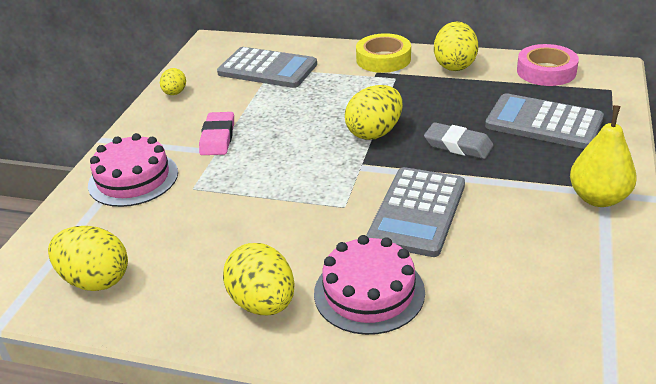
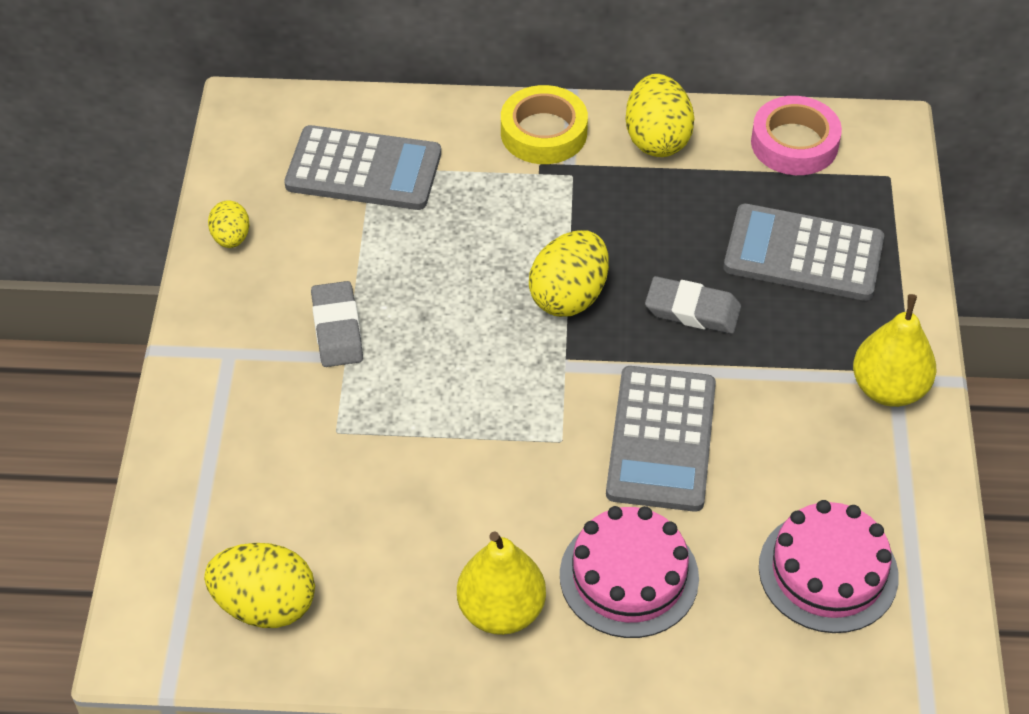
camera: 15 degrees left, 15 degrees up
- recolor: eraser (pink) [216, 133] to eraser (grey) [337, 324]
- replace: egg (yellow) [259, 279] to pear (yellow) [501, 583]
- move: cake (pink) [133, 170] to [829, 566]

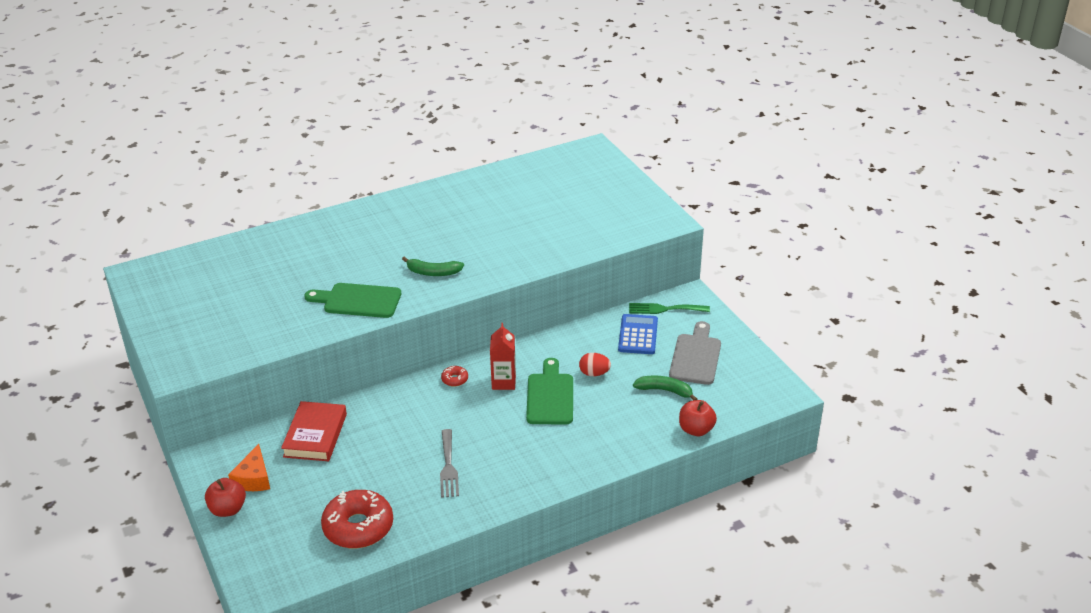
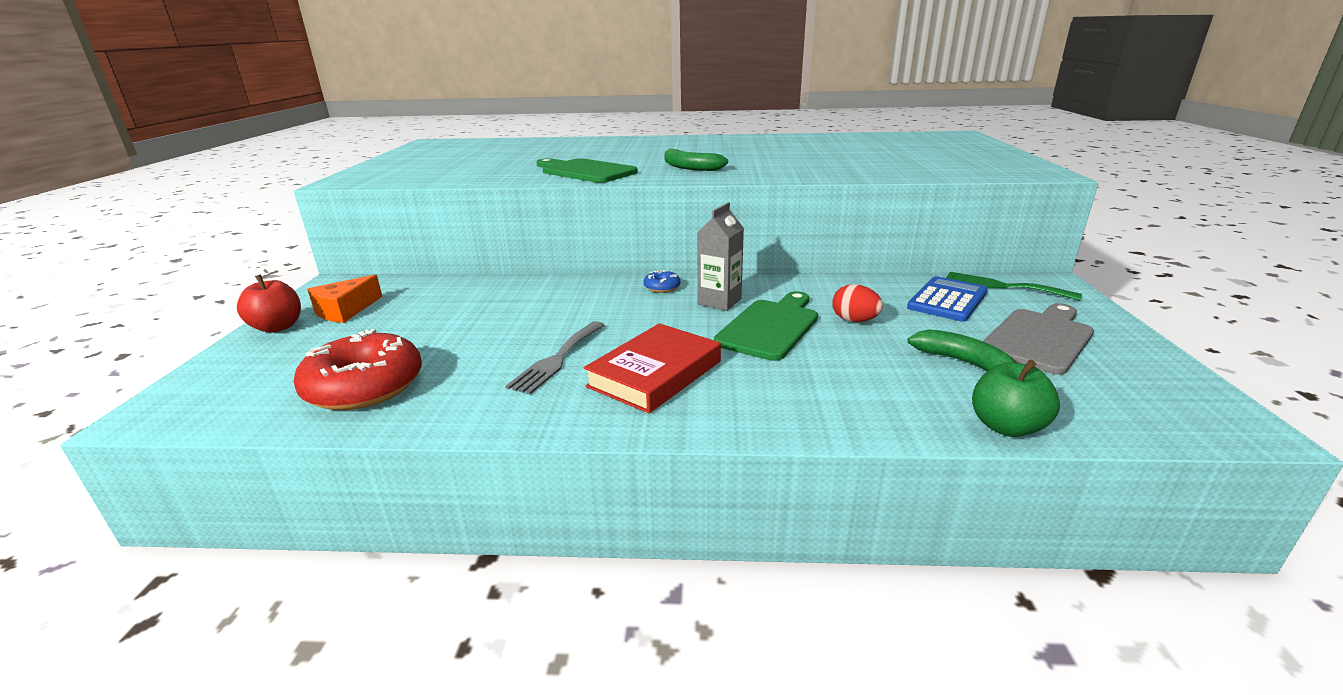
camera: 30 degrees right, 10 degrees down
- move: book (red) [314, 431] to [652, 368]
- recolor: donut (red) [454, 376] to donut (blue) [662, 281]
- recolor: carton (red) [503, 356] to carton (grey) [720, 256]
- recolor: apple (red) [698, 418] to apple (green) [1016, 398]

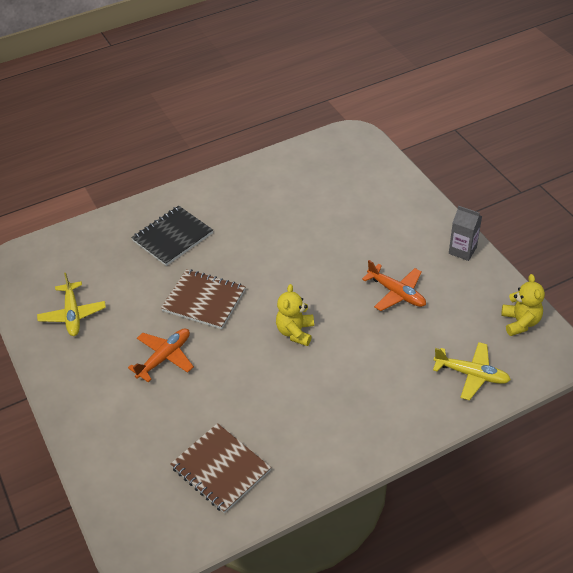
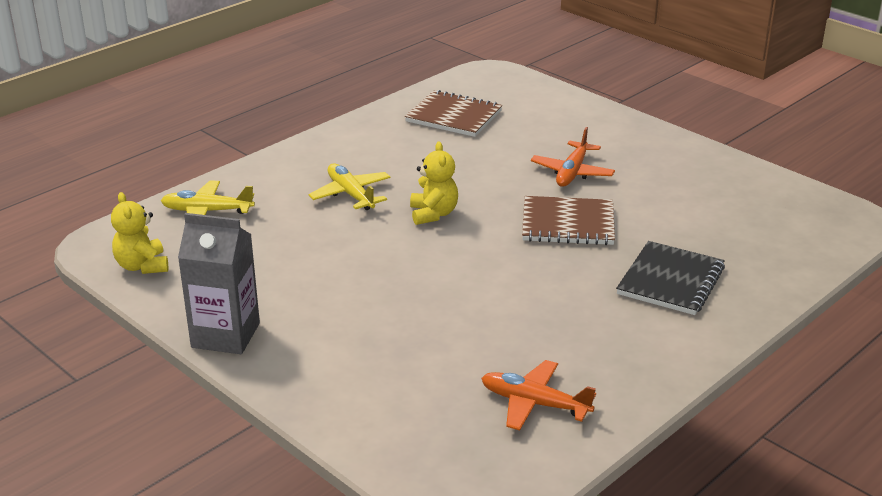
camera: 160 degrees right, 15 degrees down
- resize: carton (grey) [465, 233] = [219, 283] x1.55
- move: plane (yellow) [71, 304] to [349, 187]
- move: plane (orange) [394, 285] to [538, 395]

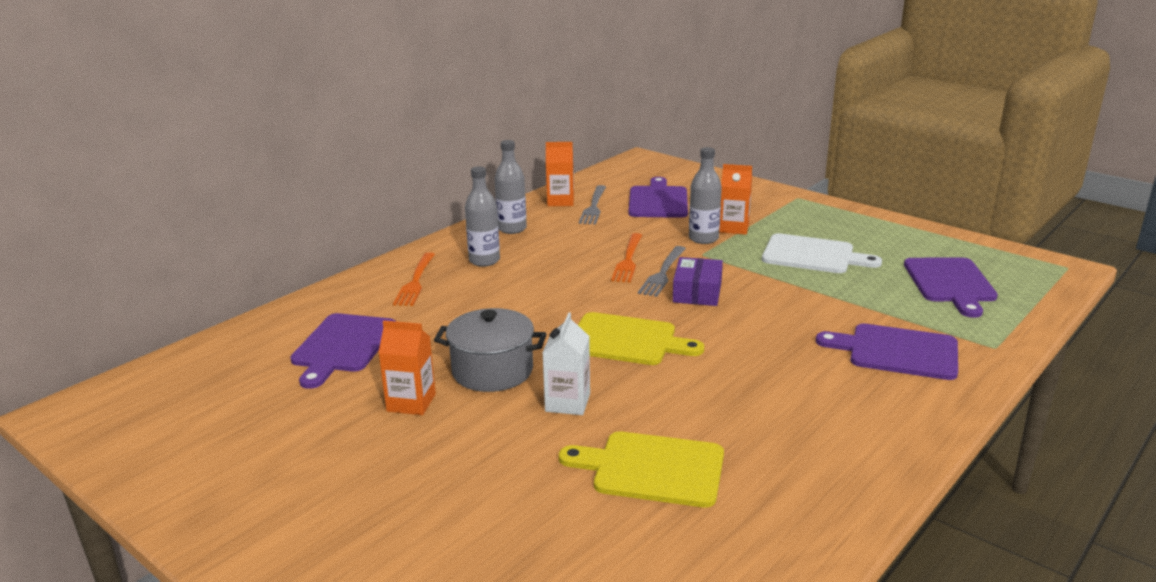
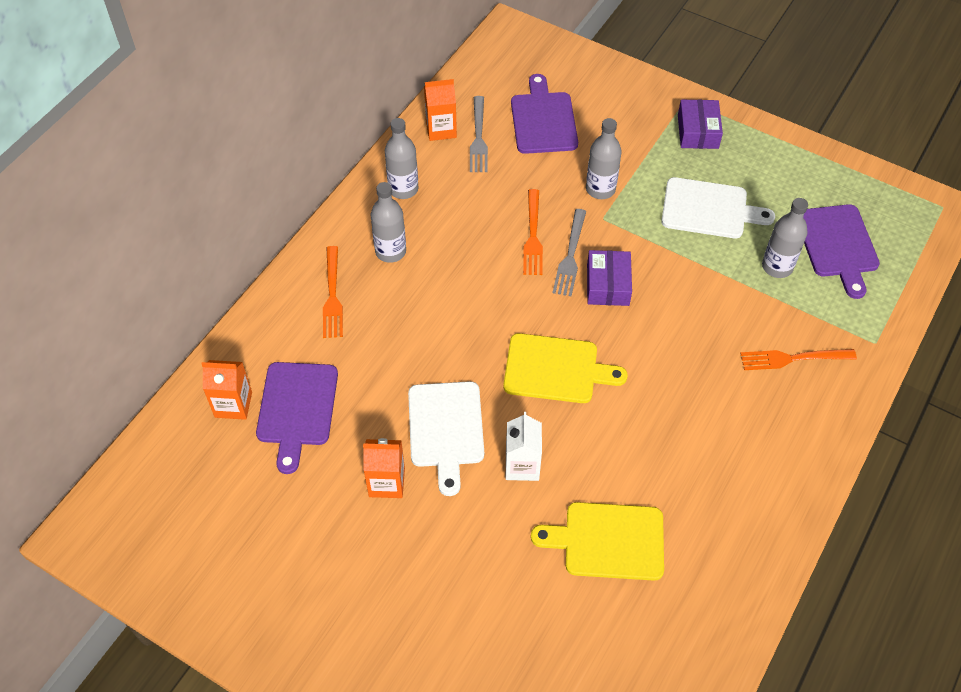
camera: 10 degrees left, 30 degrees up
- move: carton (orange) [735, 199] to [227, 390]
- replace: pot (grey) [490, 350] to cutting board (white) [446, 438]
- insert: box (purple) [700, 124]
- replace: cutting board (purple) [887, 352] to fork (orange) [798, 359]
- insert: bottle (grey) [785, 238]

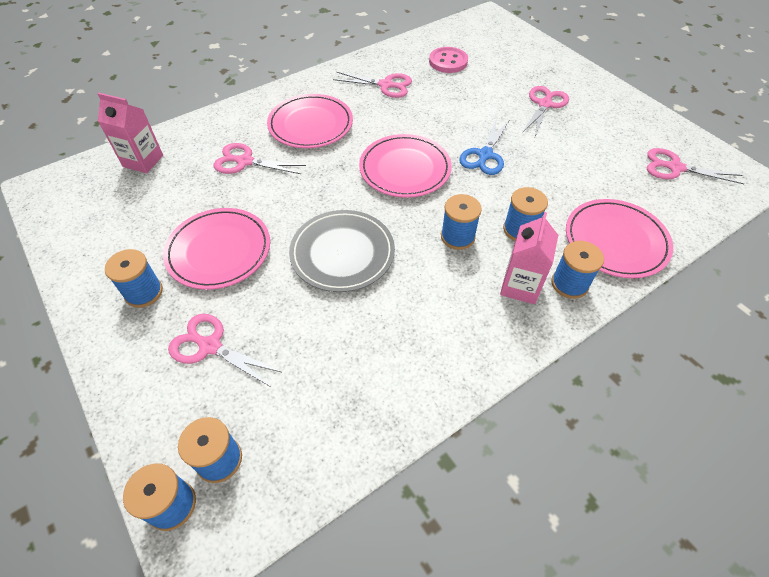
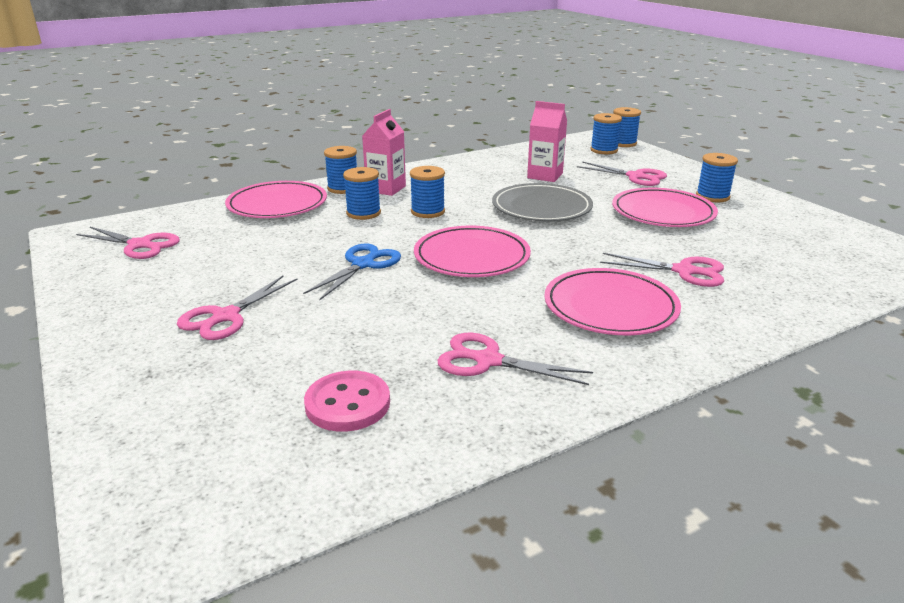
camera: 175 degrees left, 25 degrees down
- move: carton (pink) [130, 133] to [547, 141]

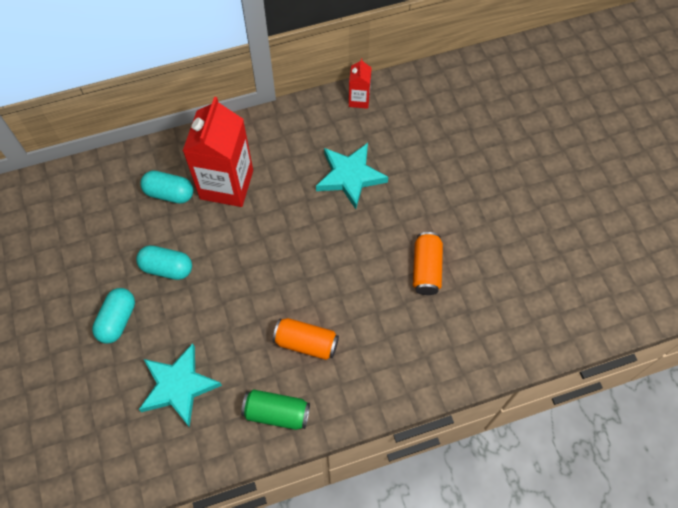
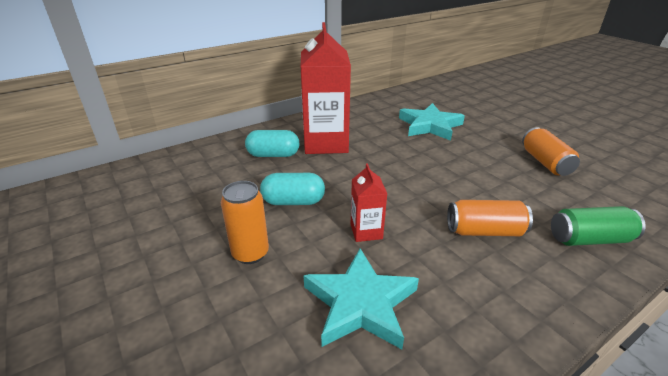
camera: 15 degrees left, 30 degrees down
- replace: capsule (turquoise) [113, 316] to can (orange) [245, 222]
- move: carton (red) [360, 83] to [369, 202]
- move: can (green) [275, 409] to [598, 226]

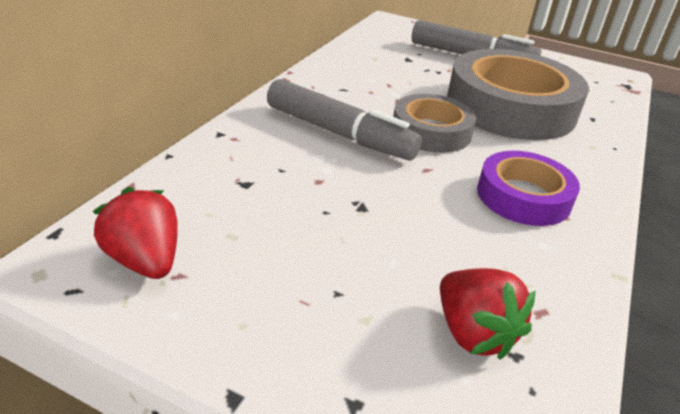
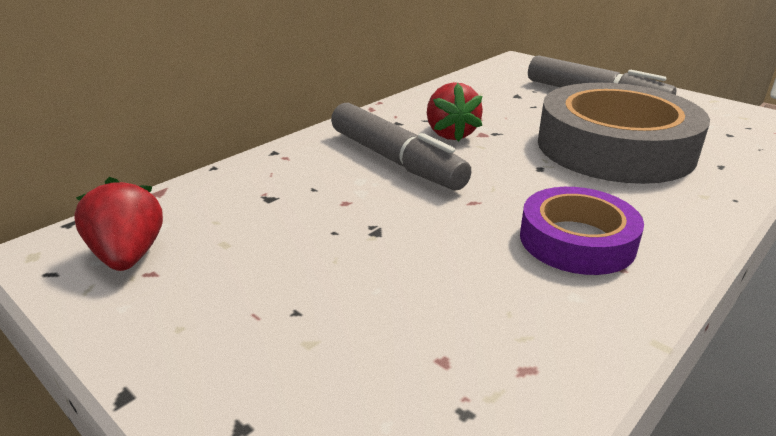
camera: 20 degrees right, 5 degrees down
- move: strawberry (red) [488, 314] to [455, 112]
- delete: tape (grey) [434, 123]

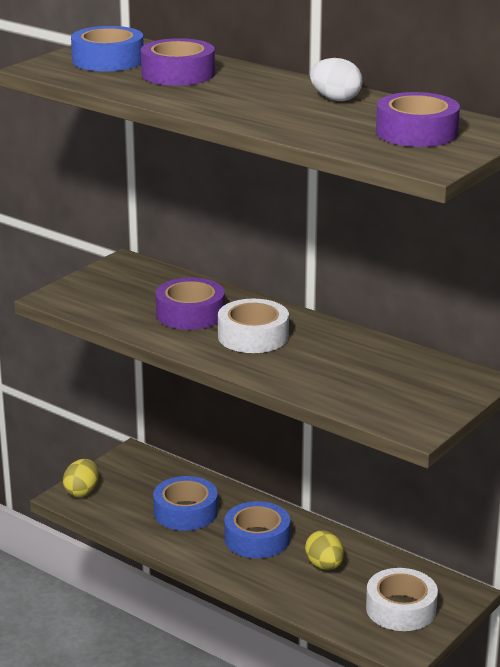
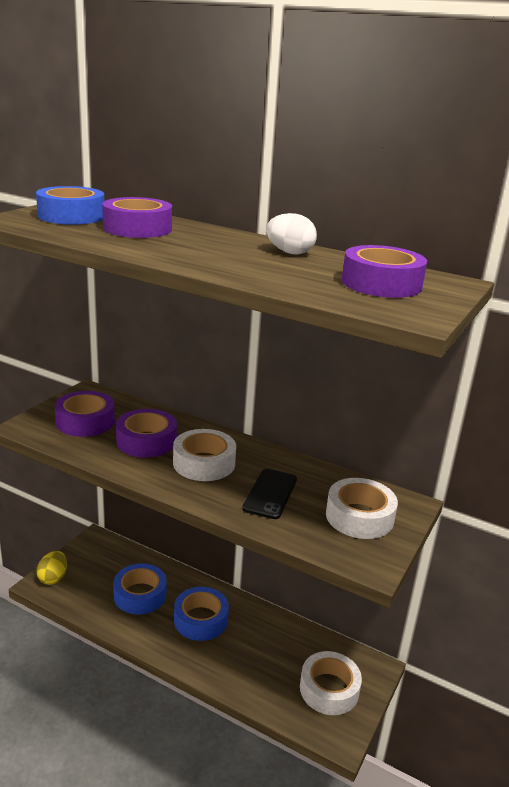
camera: 10 degrees left, 0 degrees up
- insert: tape (purple) [85, 414]
- insert: phone (black) [269, 494]
- insert: tape (white) [362, 508]
- delete: egg (yellow) [324, 550]

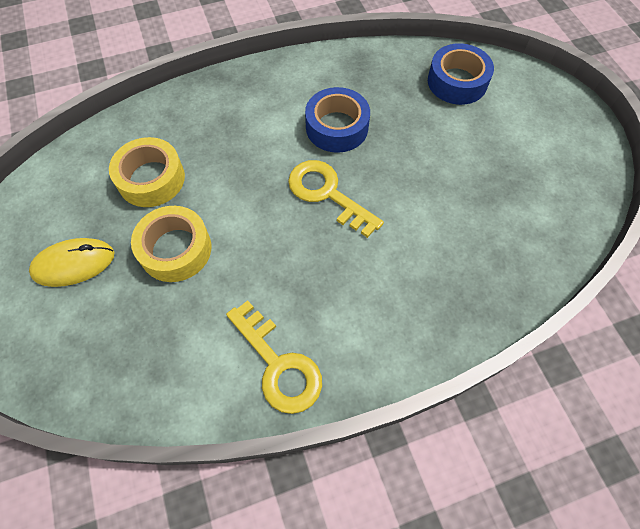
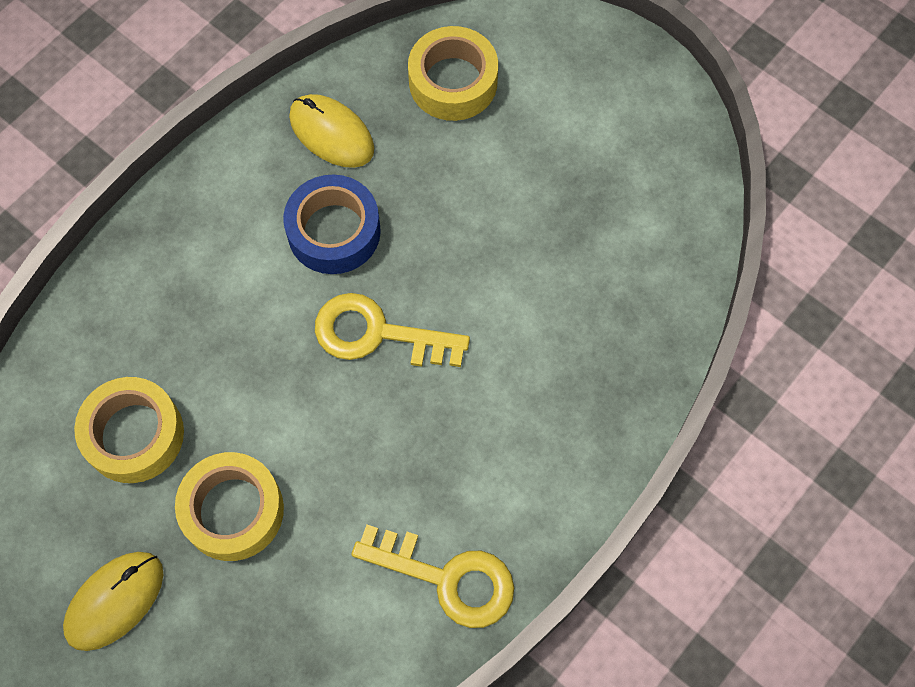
camera: 30 degrees left, 5 degrees up
- insert: mouse (yellow) [331, 131]
- recolor: tape (blue) [461, 74] to tape (yellow) [453, 73]

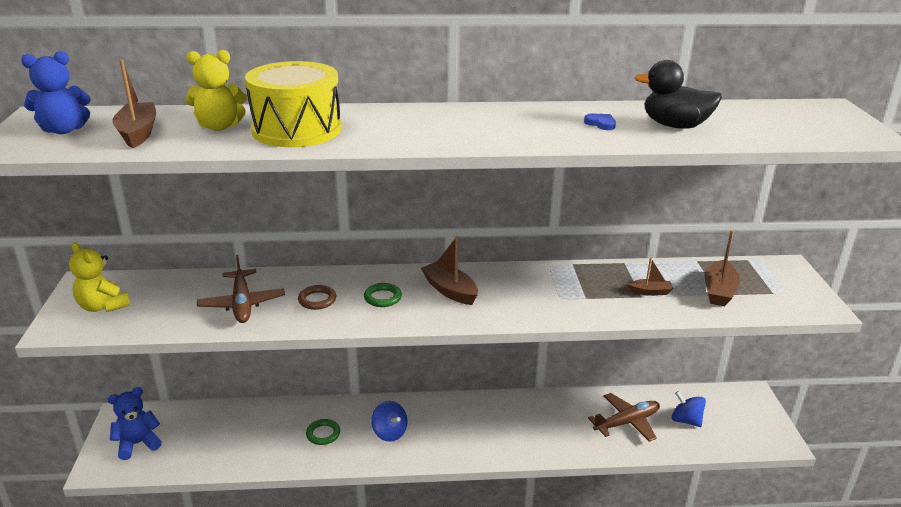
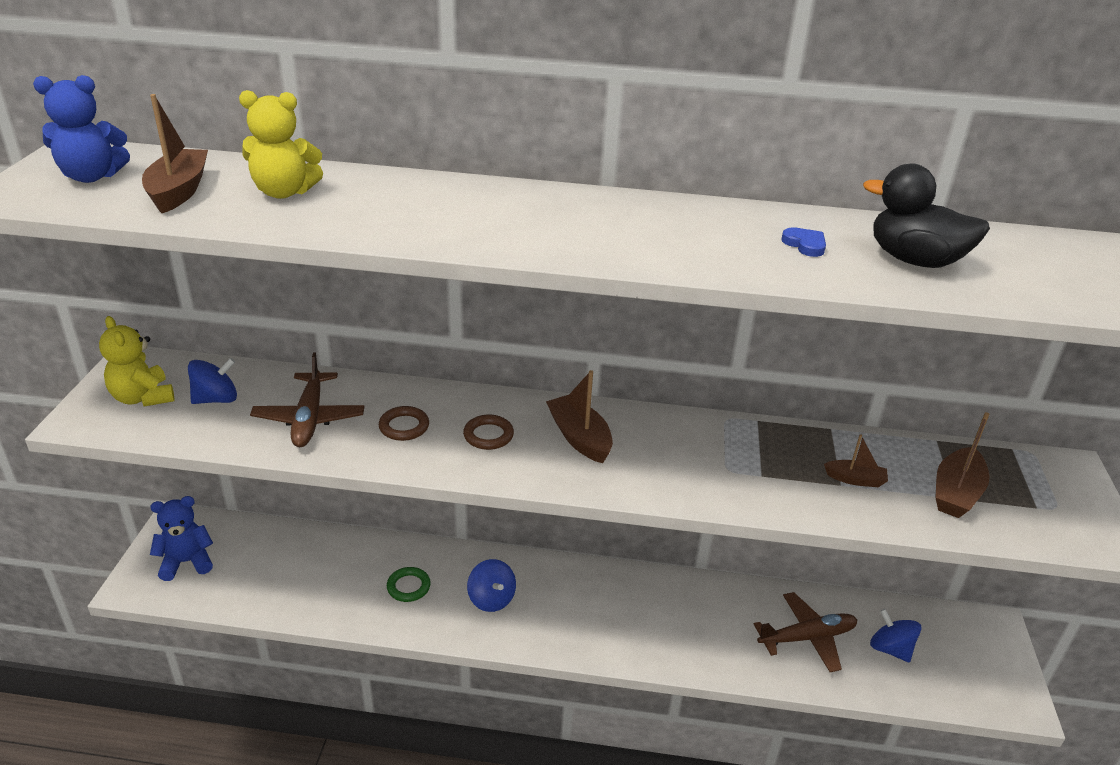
camera: 10 degrees right, 5 degrees up
- insert: spinning top (blue) [212, 381]
- recolor: ring (green) [383, 295] to ring (brown) [488, 432]
- delete: drum (yellow) [293, 104]

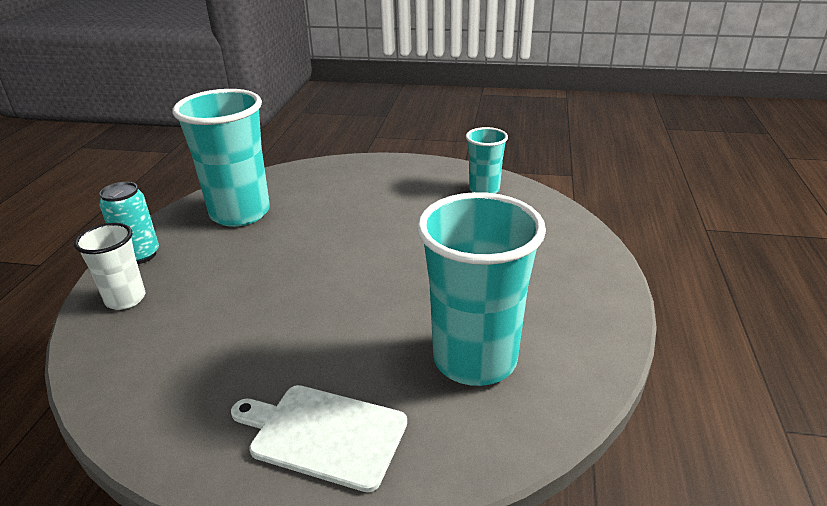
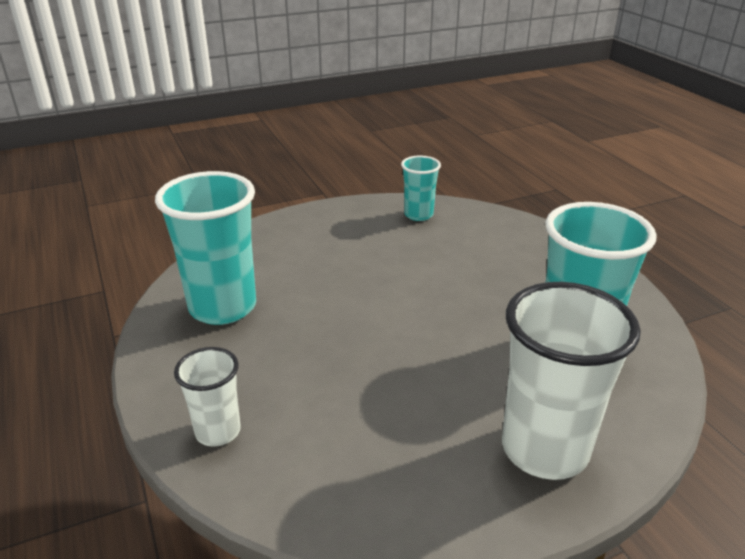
camera: 35 degrees left, 0 degrees up
- replace: cutting board (white) [319, 438] to cup (white) [571, 381]
- delete: can (turquoise) [129, 223]

